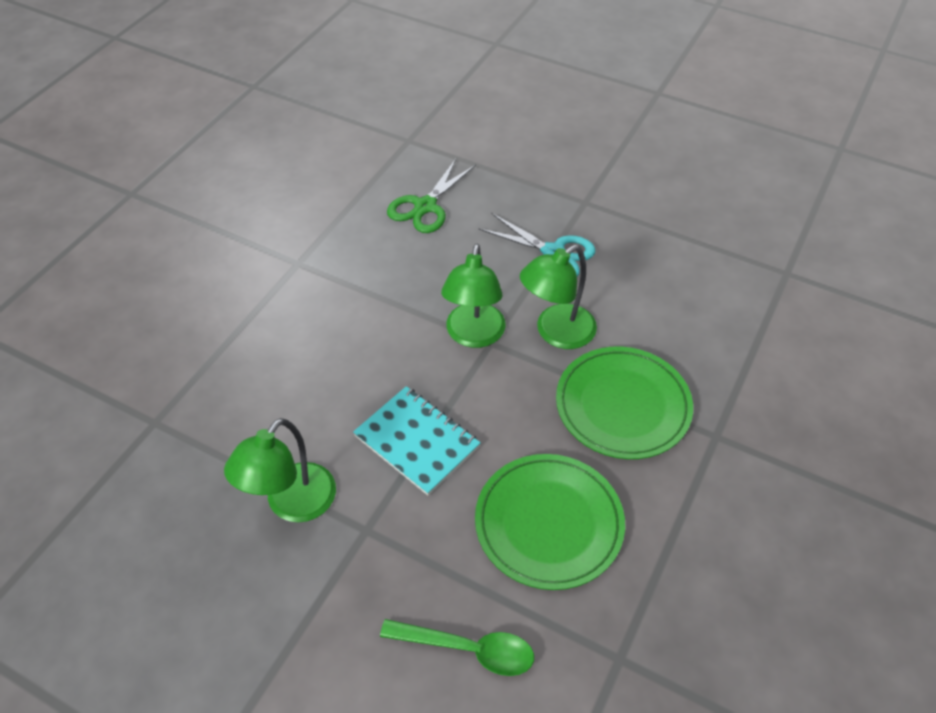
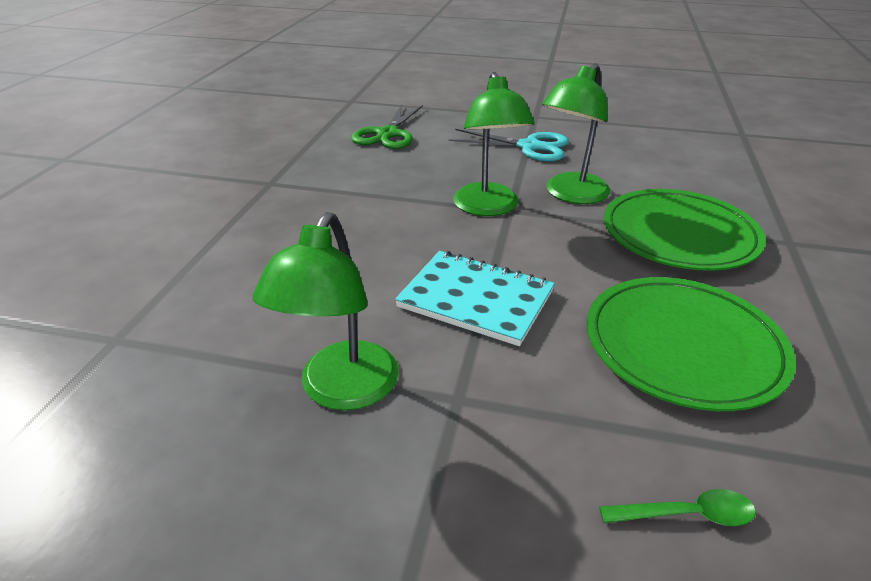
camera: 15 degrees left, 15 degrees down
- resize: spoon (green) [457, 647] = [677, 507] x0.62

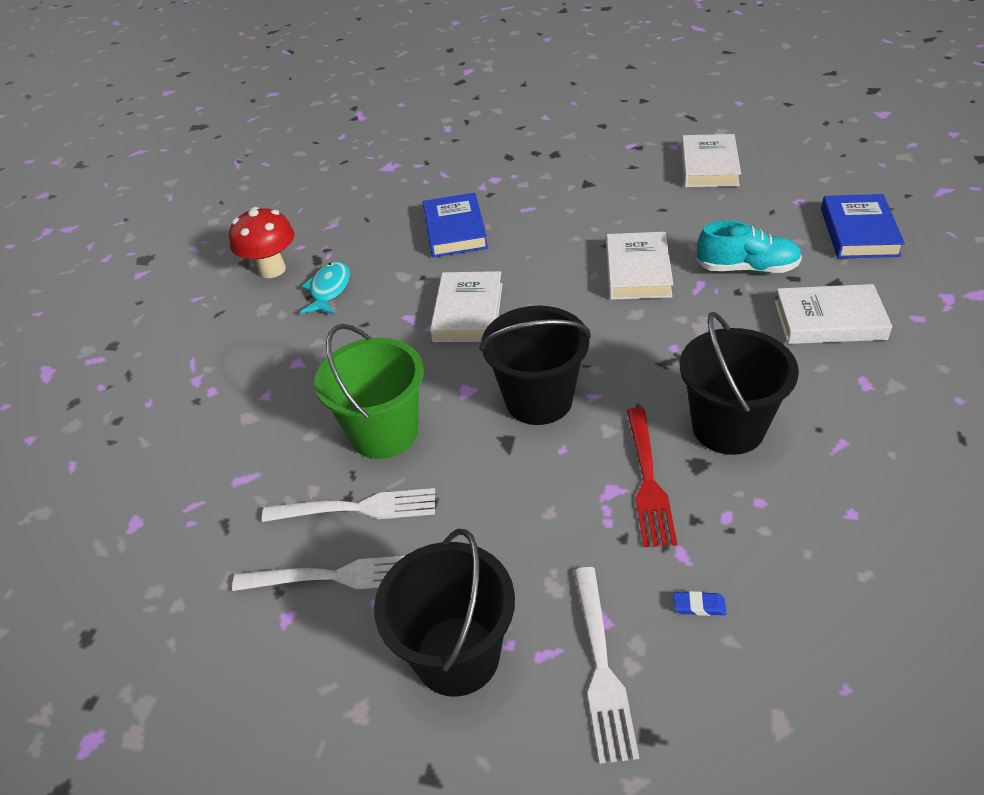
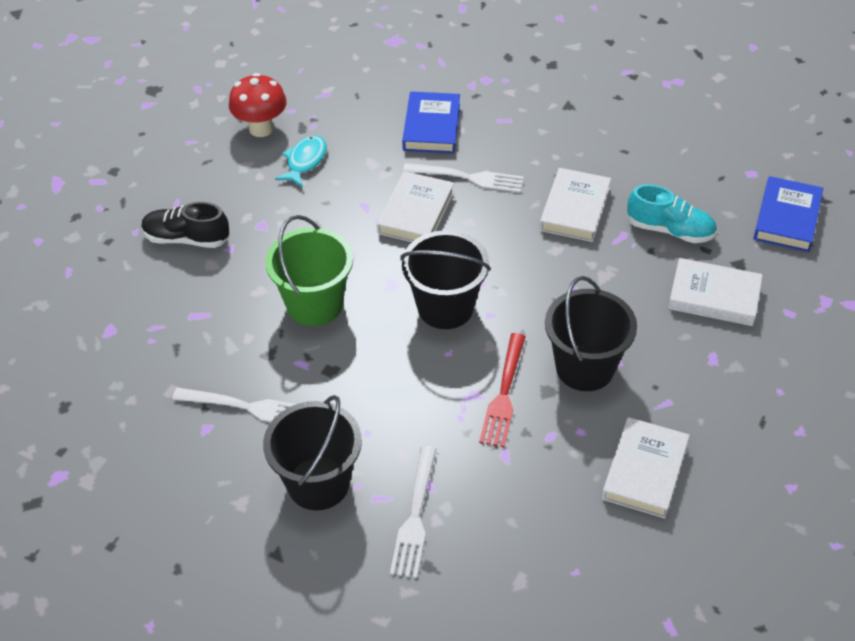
camera: 10 degrees right, 5 degrees up
- insert: shoe (black) [185, 225]
- move: fork (white) [348, 505] to [463, 178]
- move: book (white) [711, 160] to [646, 468]
- delete: eraser (blue) [699, 603]

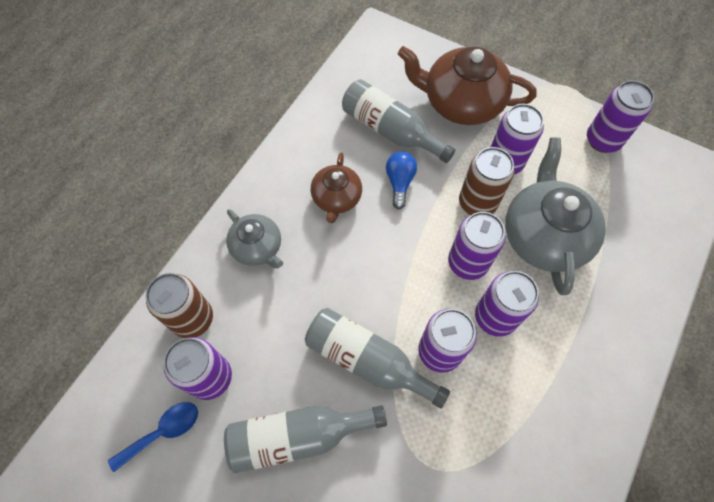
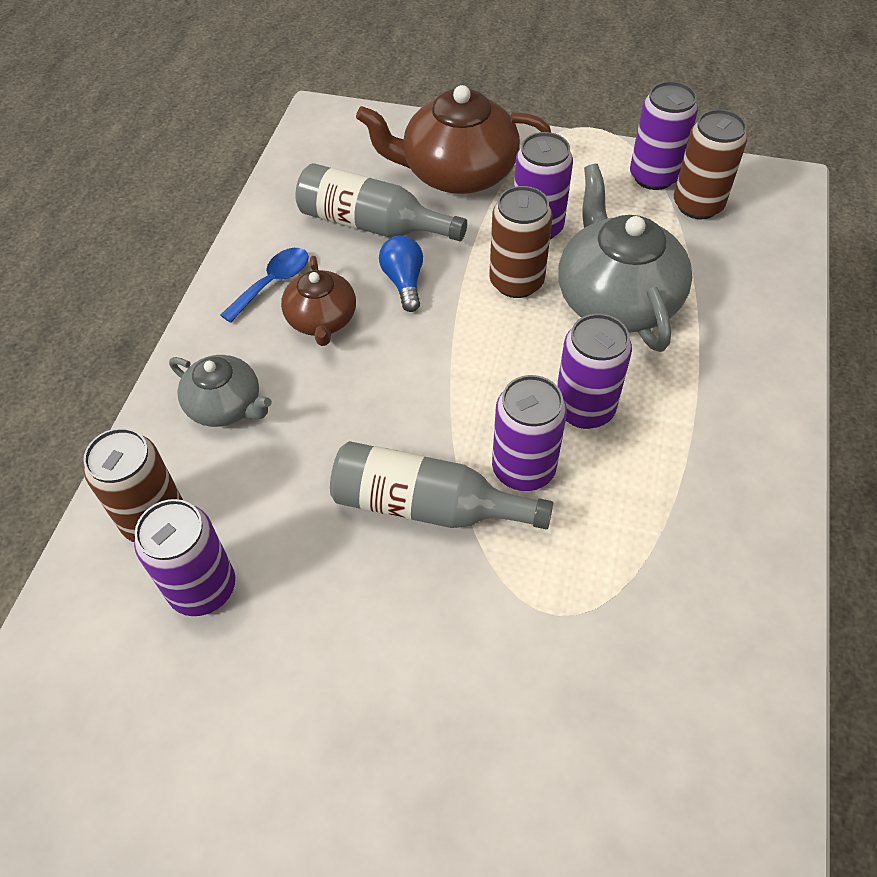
camera: 15 degrees left, 10 degrees down
- move: spoon (blue) [153, 437] to [264, 285]
- insert: can (brown) [710, 164]
- delete: bottle (grey) [305, 439]
- delete: can (purple) [477, 246]

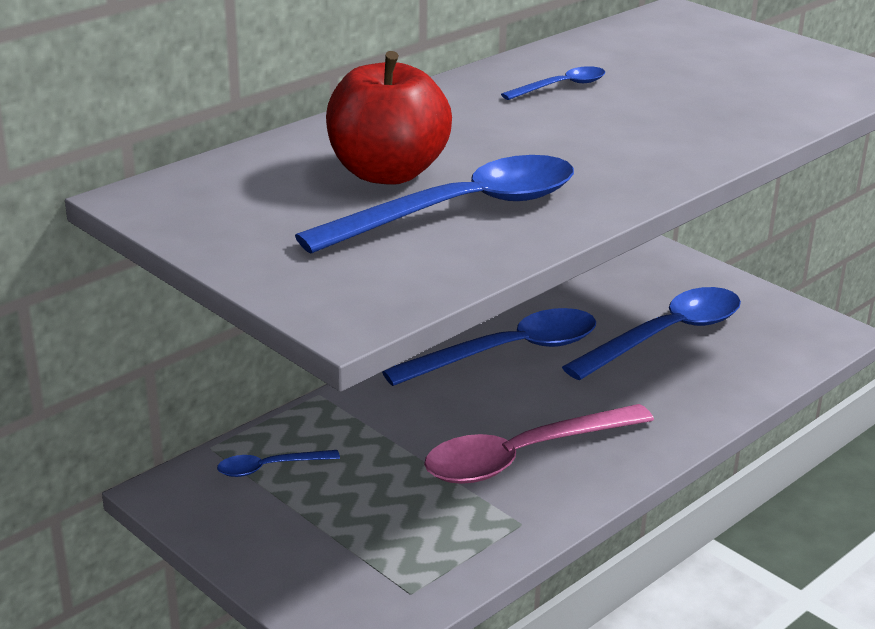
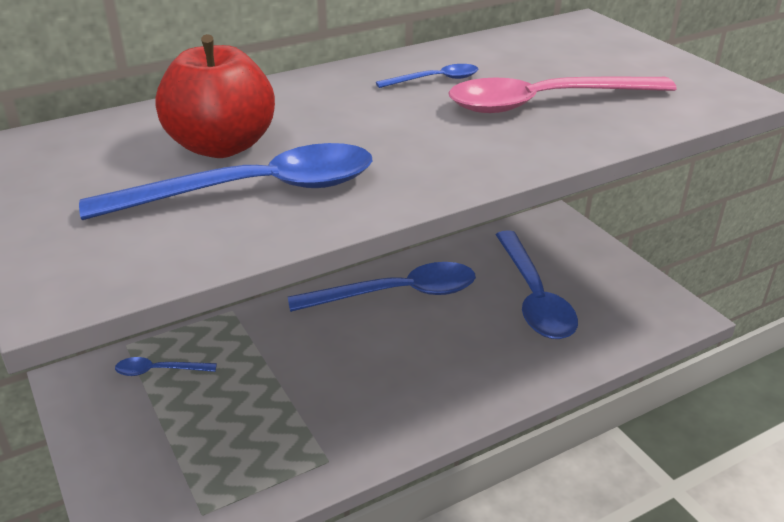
camera: 15 degrees right, 5 degrees up
- move: spoon (pink) [539, 444] to [562, 95]
- rotate: spoon (blue) [651, 334] = [537, 284] 105 degrees clockwise

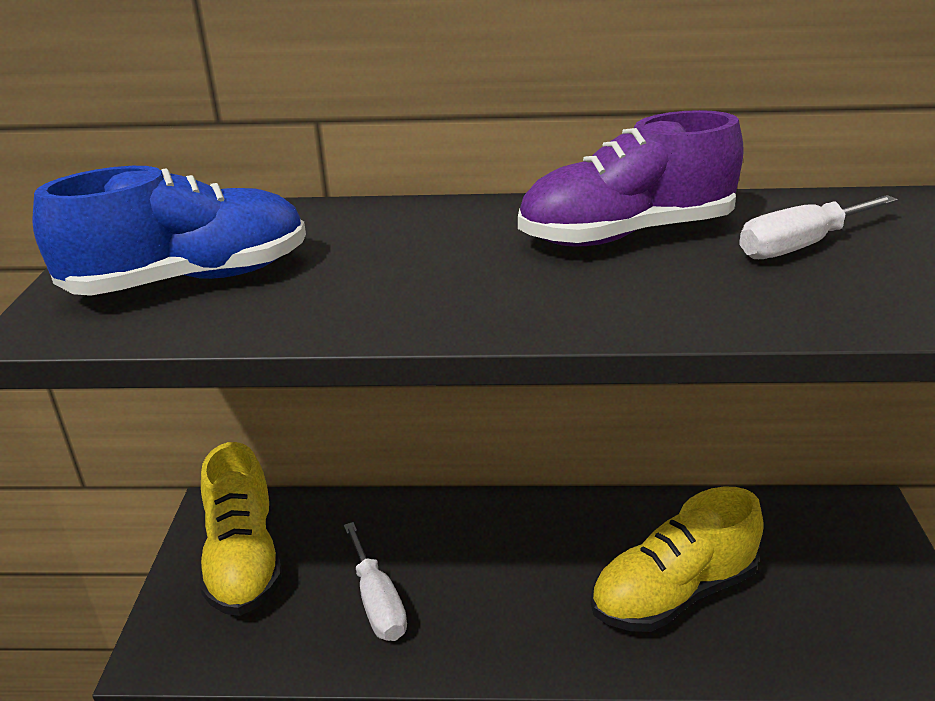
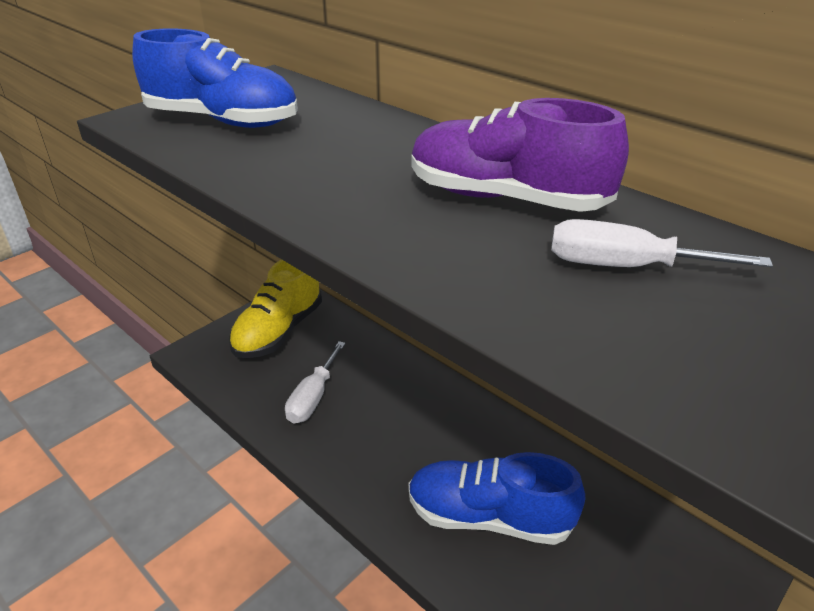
camera: 40 degrees right, 5 degrees up
- recolor: shoe (yellow) [677, 559] to shoe (blue) [497, 498]

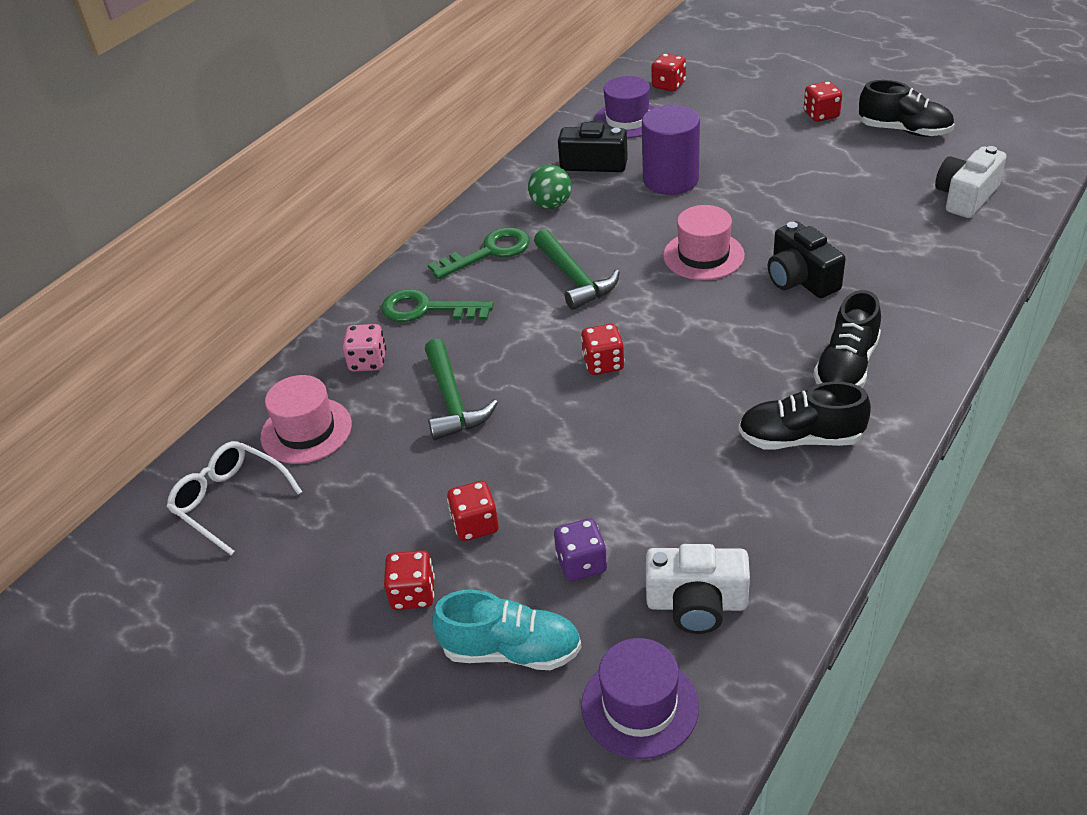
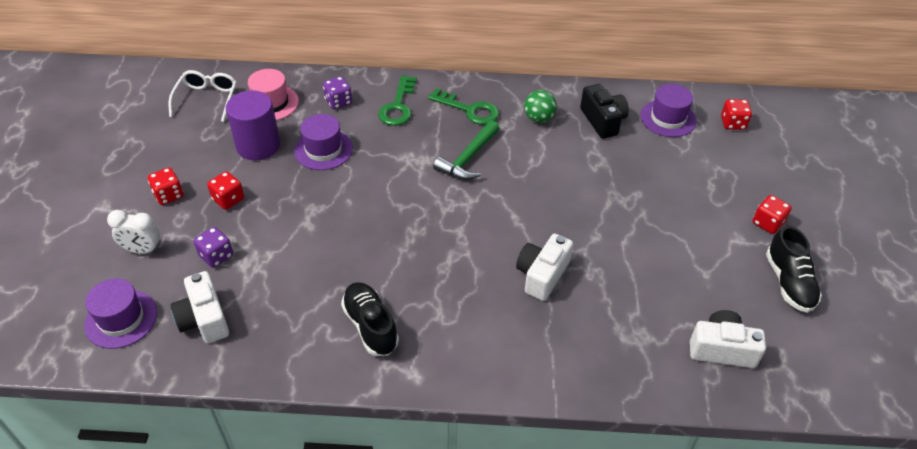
camera: 55 degrees right, 5 degrees up
- replace: shoe (turquoise) [507, 630] to clock (white) [133, 232]
- move: cylinder (purple) [671, 150] to [253, 125]
- replace: hammer (green) [461, 389] to hat (purple) [323, 142]
- recolor: dice (pink) [364, 348] to dice (purple) [337, 92]
- rotate: key (green) [437, 305] = [397, 100] 150 degrees counterclockwise
- recolor: camera (black) [807, 259] to camera (white) [544, 267]
- delete: dice (red) [603, 349]
- delete: hat (pink) [704, 242]
- delete: shoe (black) [847, 339]

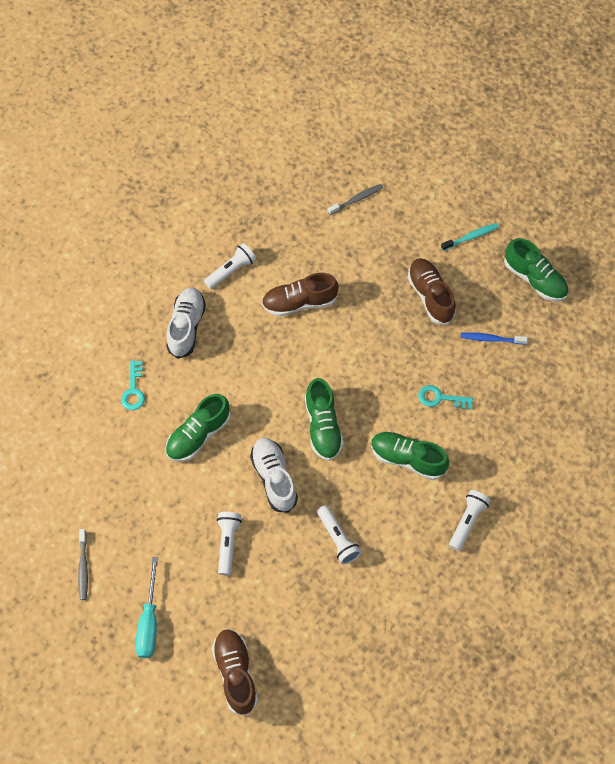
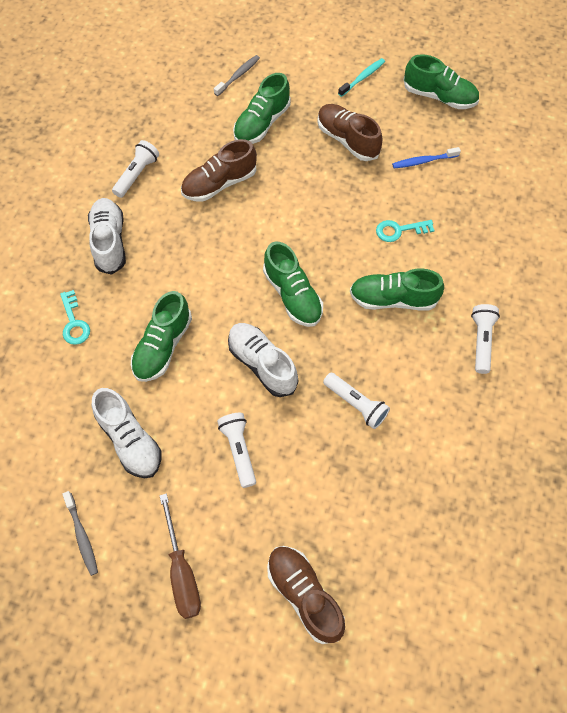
camera: 20 degrees left, 0 degrees up
- insert: shoe (white) [126, 433]
- recolor: screwdriver (turquoise) [146, 607] to screwdriver (brown) [180, 556]
- insert: shoe (green) [262, 108]

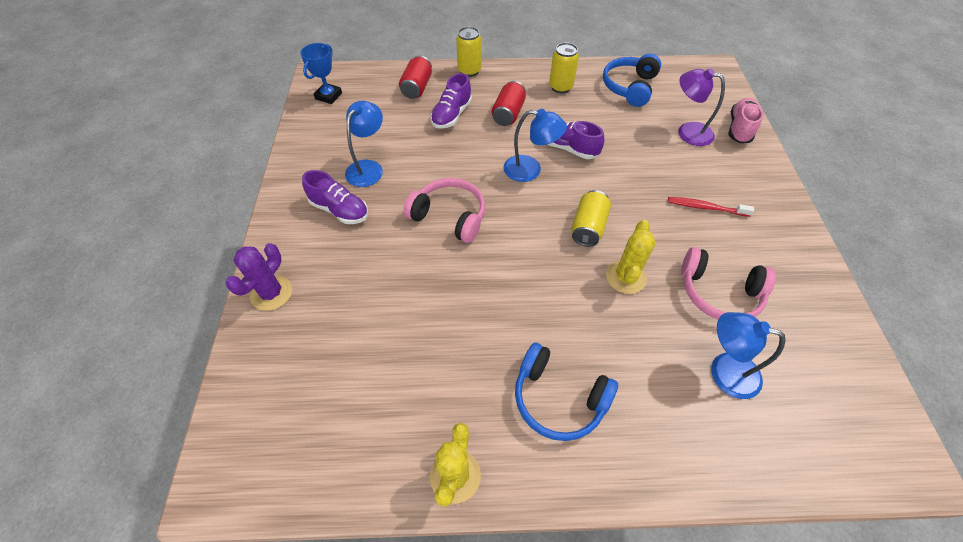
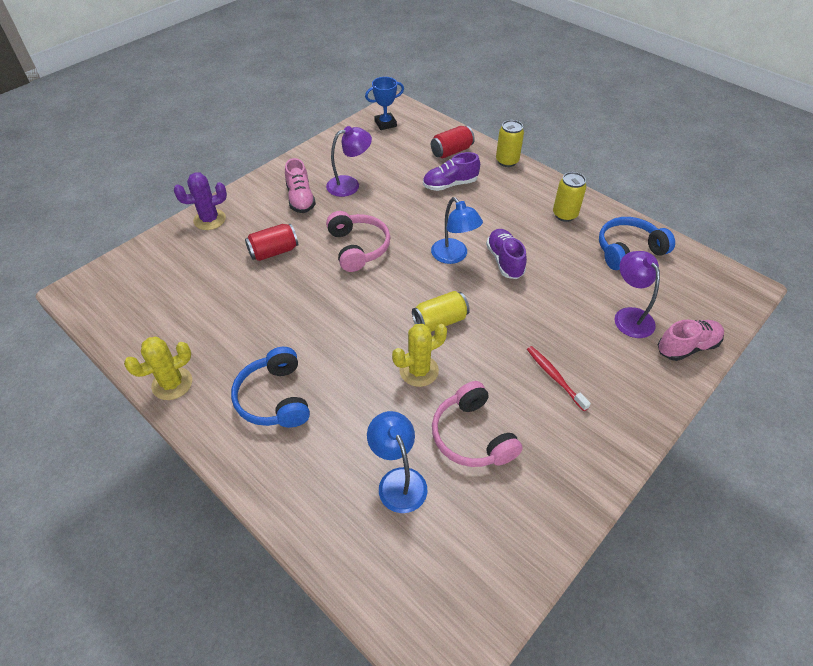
camera: 45 degrees right, 5 degrees down
- move: can (red) [509, 103] to [271, 242]
- recolor: shoe (purple) [335, 197] to shoe (pink) [300, 185]
- recolor: lamp (blue) [364, 144] to lamp (purple) [349, 161]

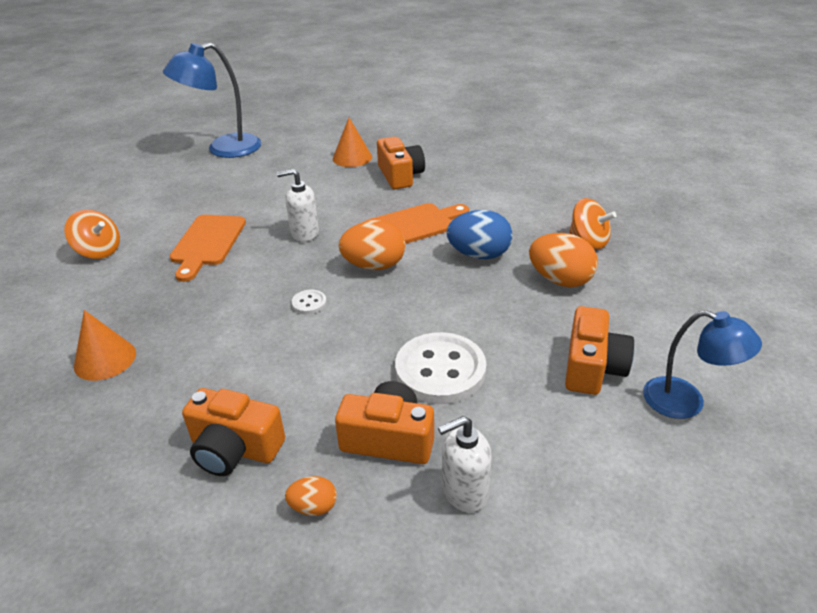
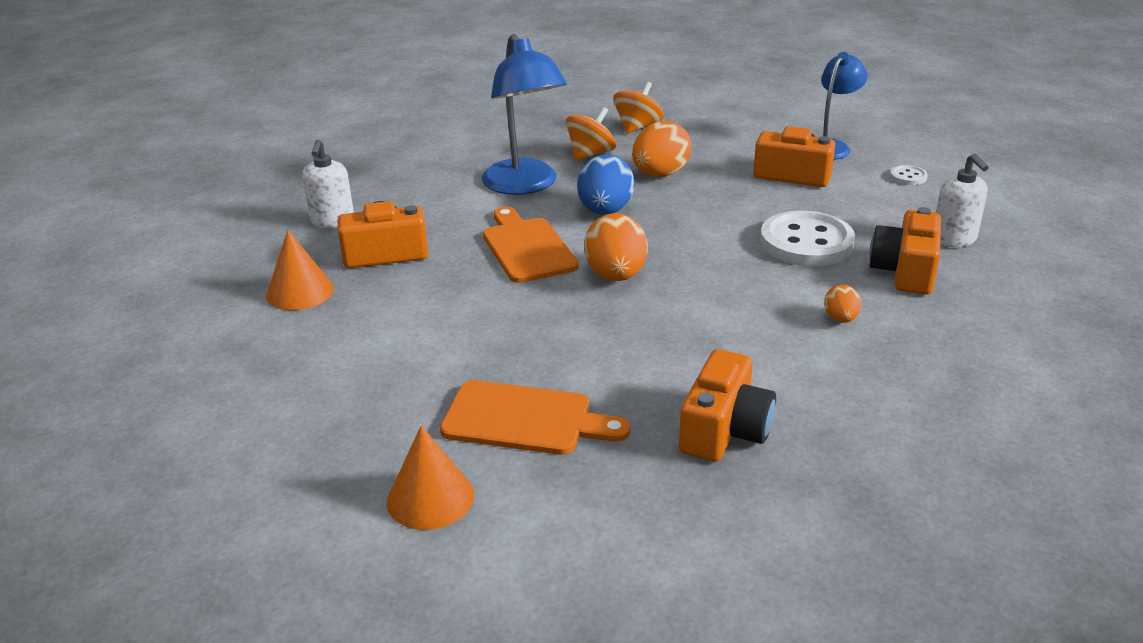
camera: 85 degrees left, 5 degrees down
- move: soap dispenser (white) [298, 205] to [328, 184]
- move: cone (orange) [105, 345] to [430, 478]
- move: lamp (blue) [212, 100] to [524, 114]
- move: spinning top (orange) [92, 234] to [638, 108]
- move: camera (orange) [233, 432] to [727, 405]
- move: egg (orange) [311, 496] to [842, 303]
- move: button (white) [309, 302] to [909, 175]

